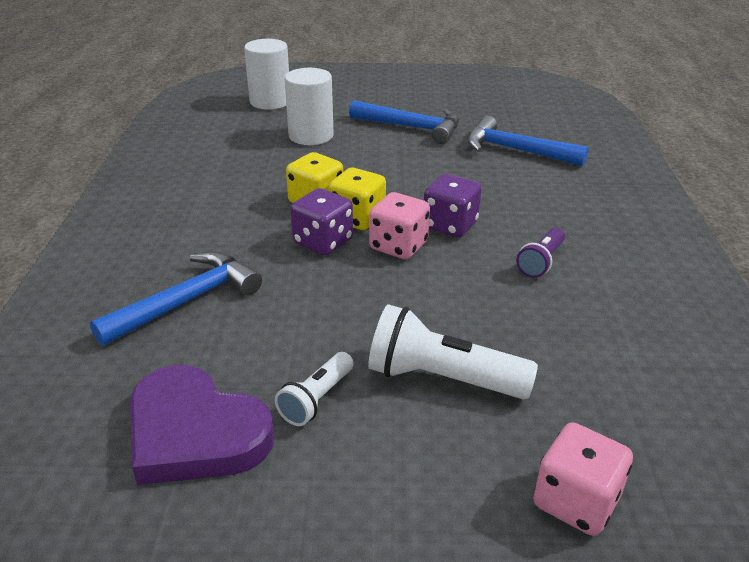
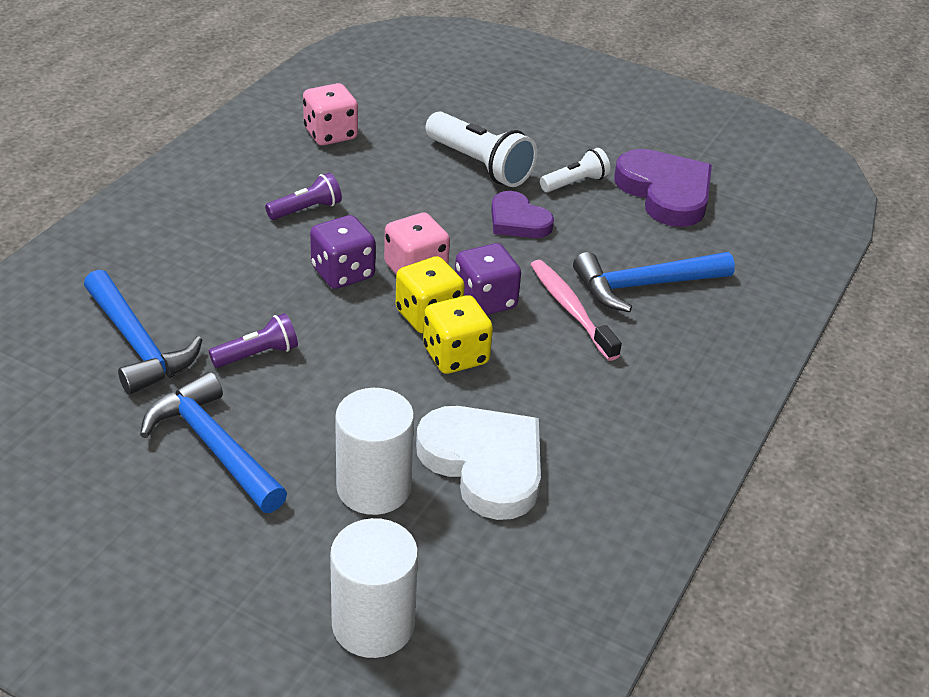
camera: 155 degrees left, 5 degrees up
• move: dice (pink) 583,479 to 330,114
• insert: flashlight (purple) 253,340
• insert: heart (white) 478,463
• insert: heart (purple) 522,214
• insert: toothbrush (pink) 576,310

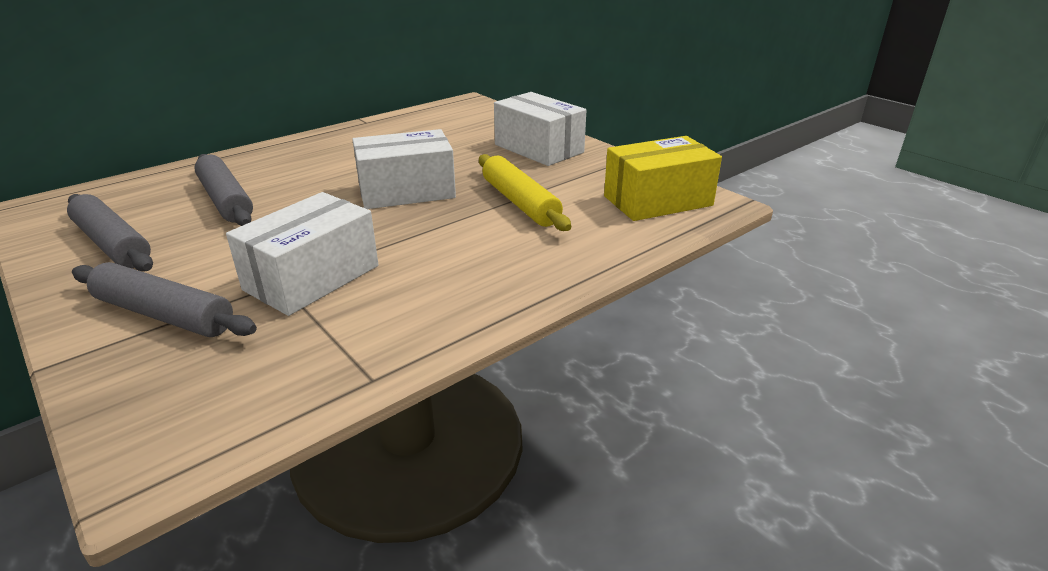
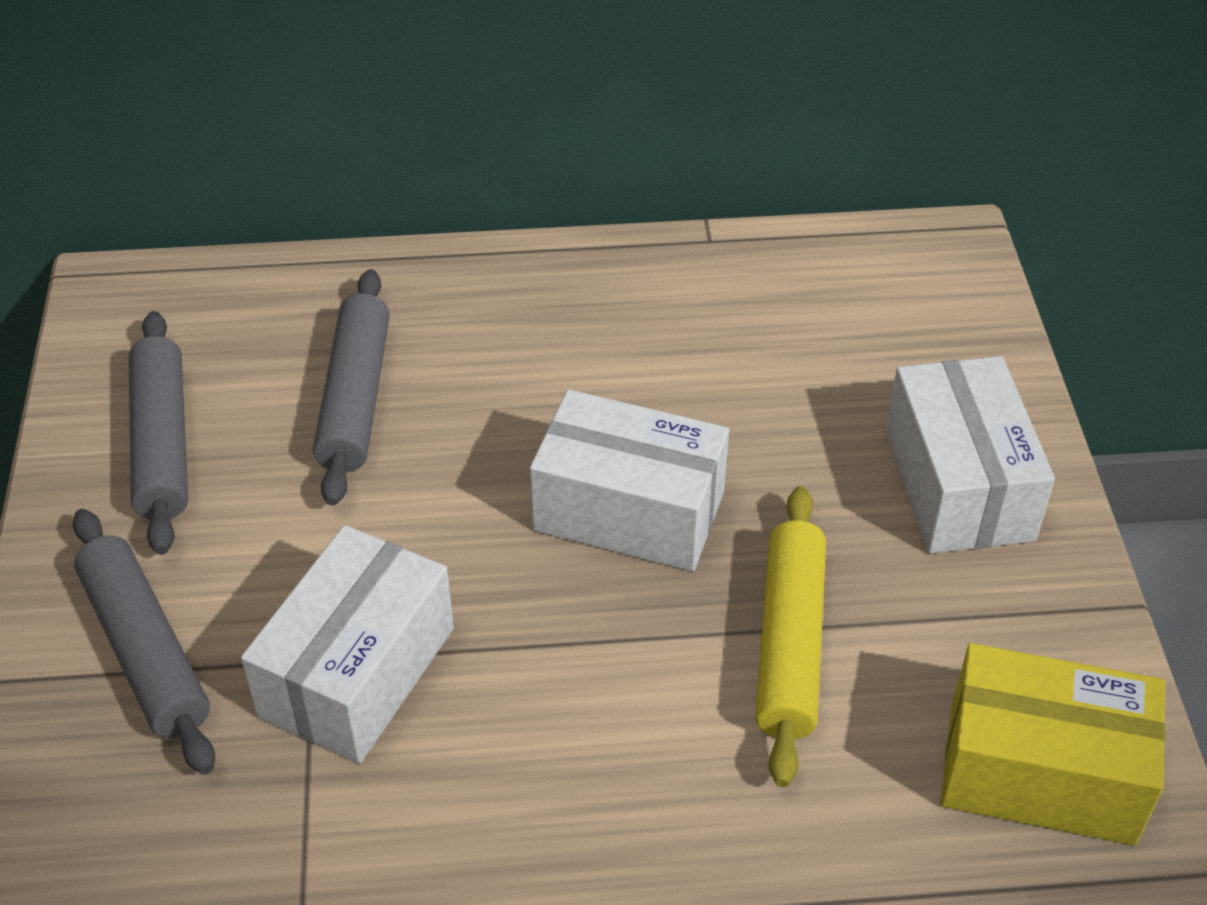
camera: 35 degrees right, 15 degrees up
• rotate: box (white) 302,254 = 347,644 45 degrees counterclockwise

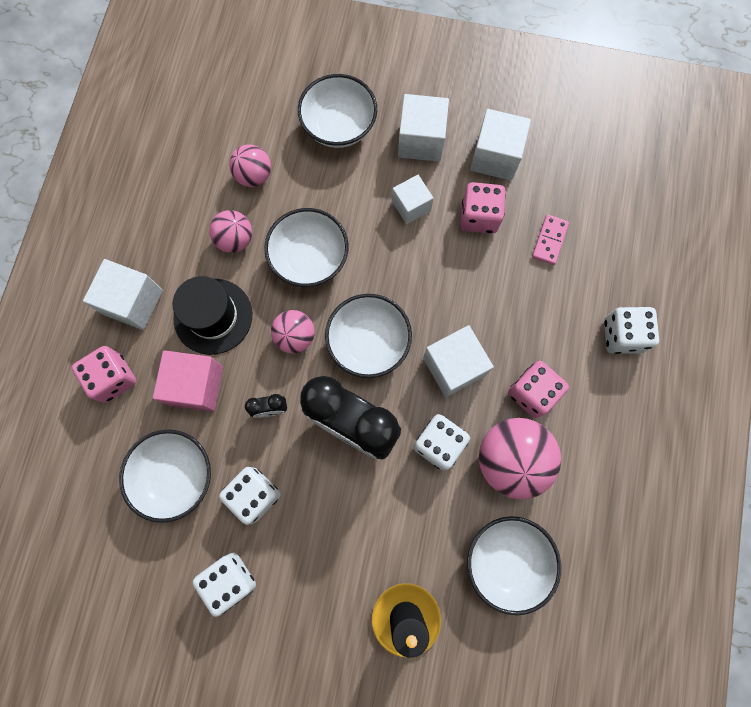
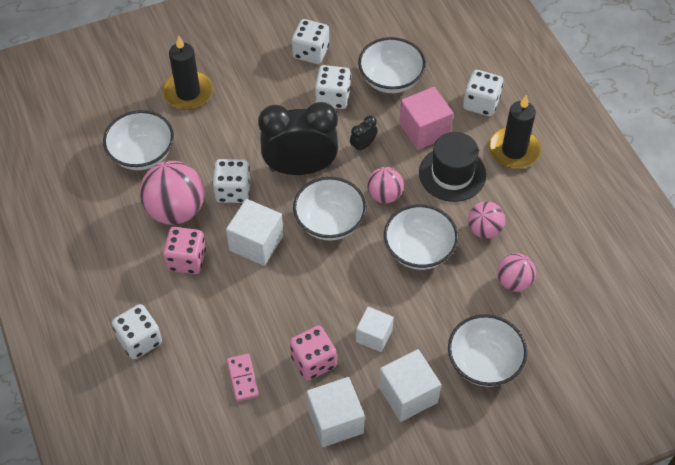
camera: 145 degrees right, 20 degrees down
• recolor: dice (pink) 103,374 to dice (white) 483,93
• replace: cube (white) 123,294 to candle (black) 515,132

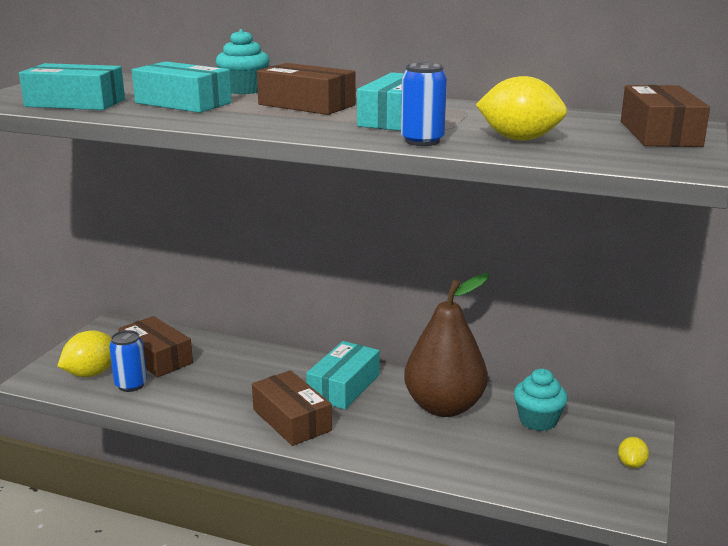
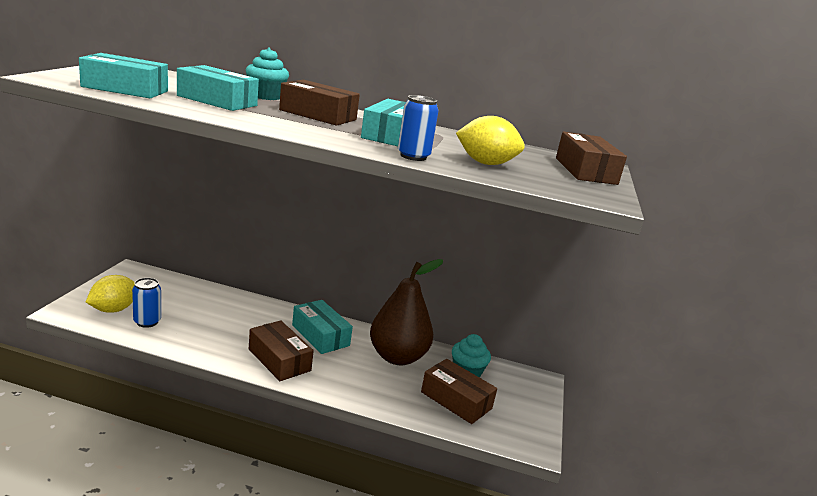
camera: 10 degrees left, 0 degrees up
• move: box (brown) 155,346 to 459,391
• rotate: box (turquoise) 343,375 = 322,327 60 degrees counterclockwise
• delete: lemon (yellow) 633,452

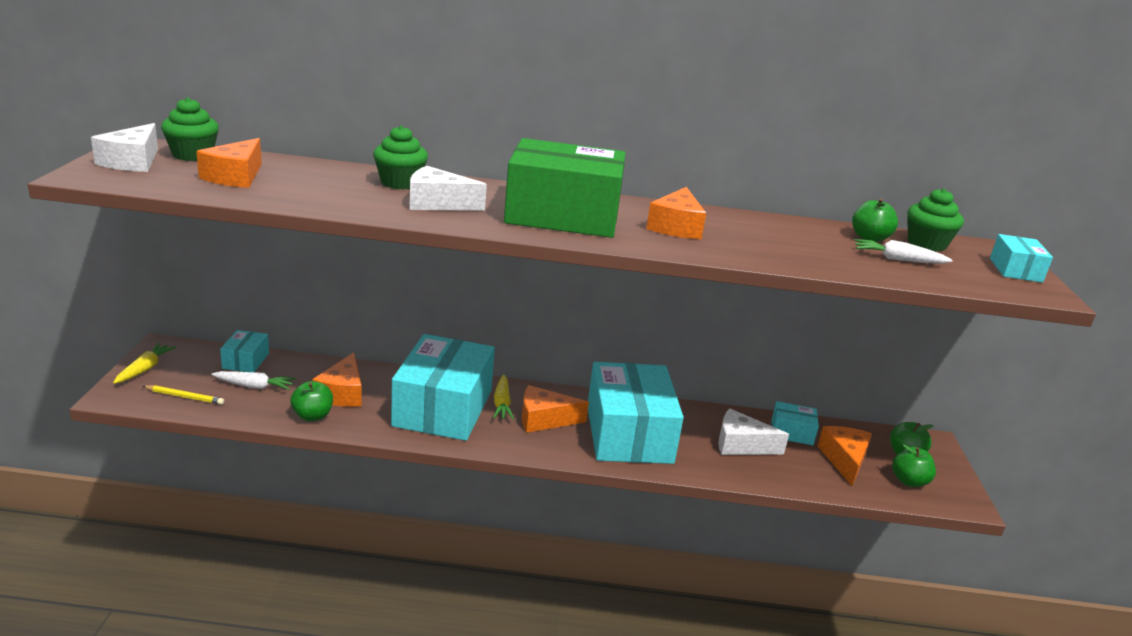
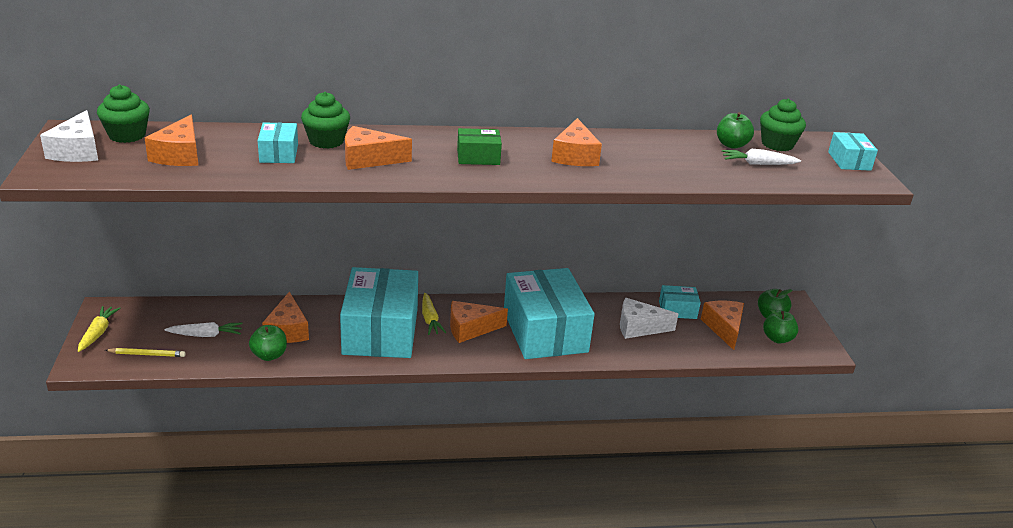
camera: 10 degrees left, 5 degrees up
• move: box (turquoise) 244,351 to 278,142
• recolor: cheese (white) 448,188 to cheese (orange) 378,148
• resize: box (green) 565,188 = 479,146 x0.44

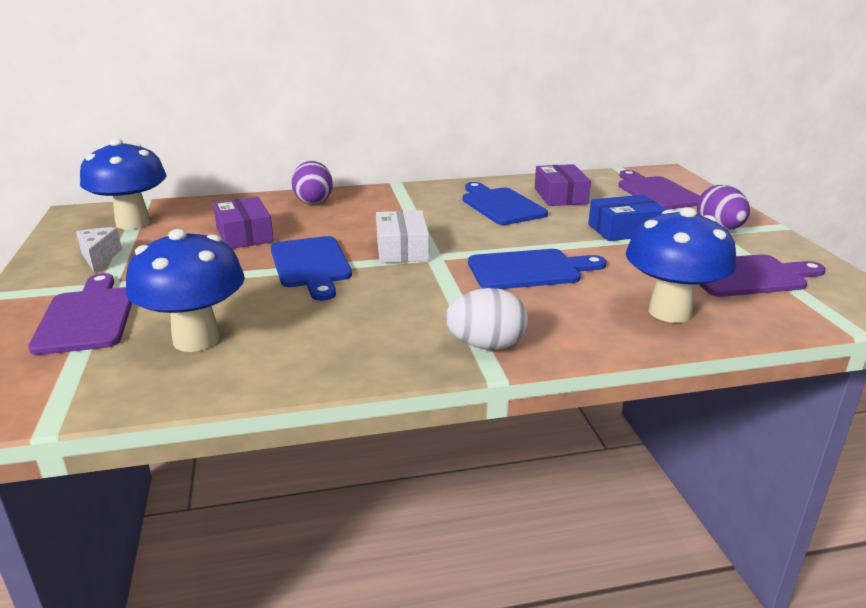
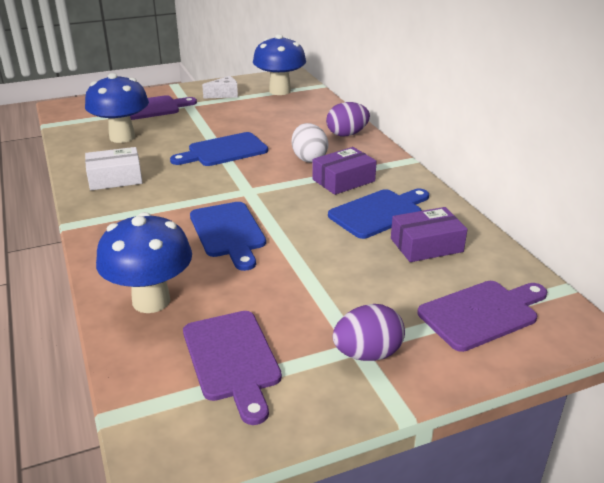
camera: 80 degrees right, 5 degrees up
• move: box (purple) 243,223 to 344,171
• move: box (white) 402,236 to 113,168
• move: egg (white) 486,319 to 310,143
• delete: box (blue) 627,218

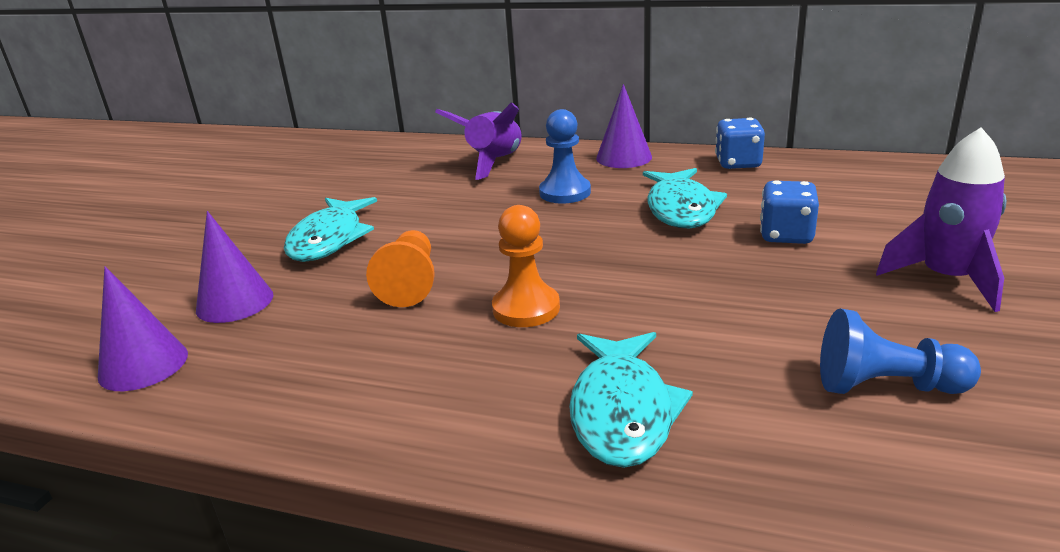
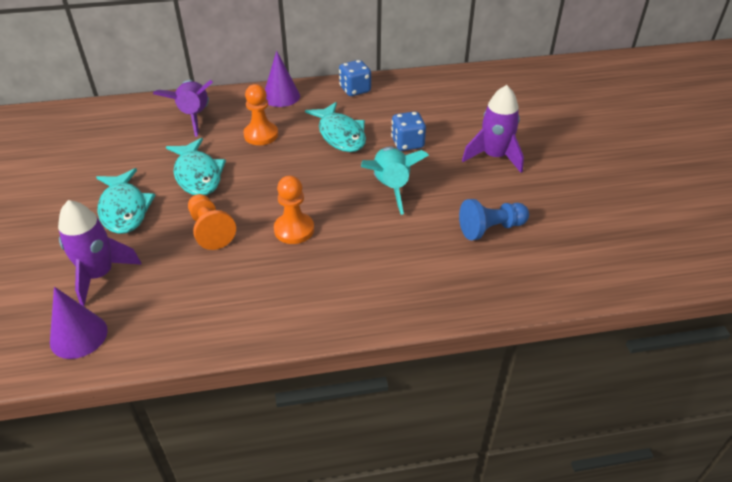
camera: 30 degrees left, 15 degrees up
• replace: cone (purple) 234,267 to rocket (purple) 100,253
• recolor: pawn (blue) 565,156 to pawn (orange) 261,114
• move: fish (turquoise) 631,400 to 196,166
• insert: rocket (turquoise) 395,180

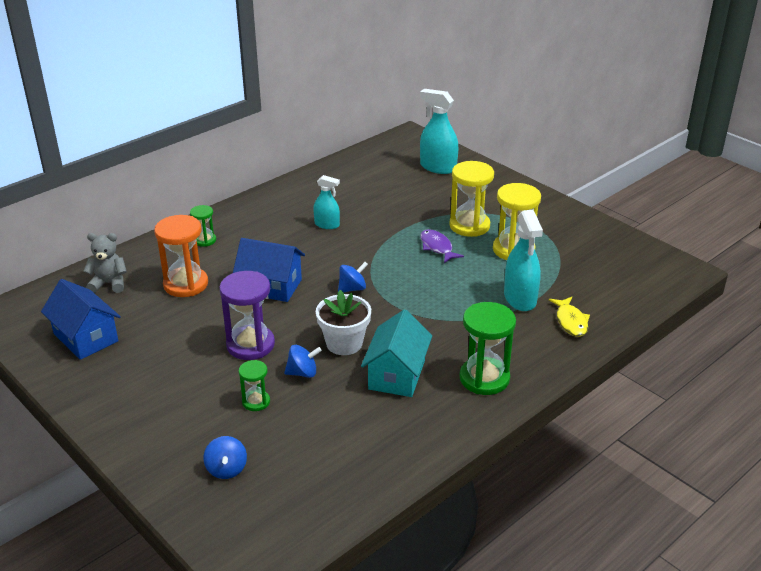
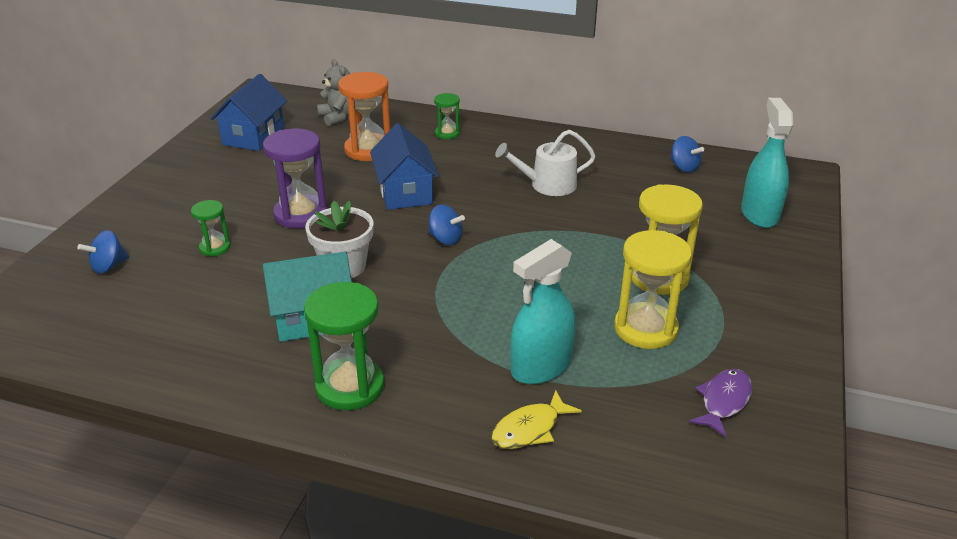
camera: 60 degrees right, 0 degrees up
• move: spinning top (blue) 303,361 to 687,154
• replace: spray bottle (turquoise) 326,202 to watering can (white) 545,163
• move: fish (purple) 442,246 to 720,403

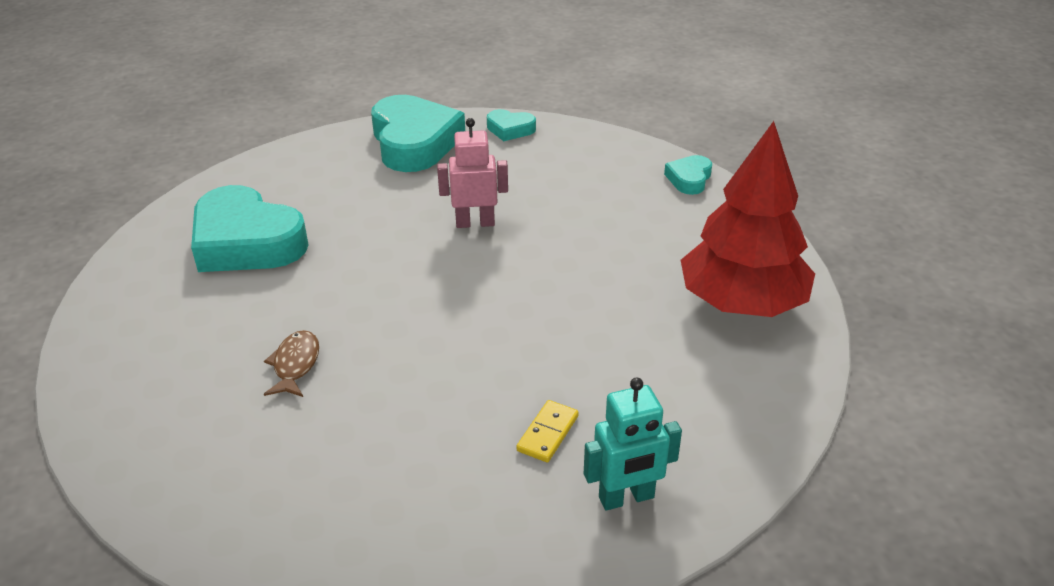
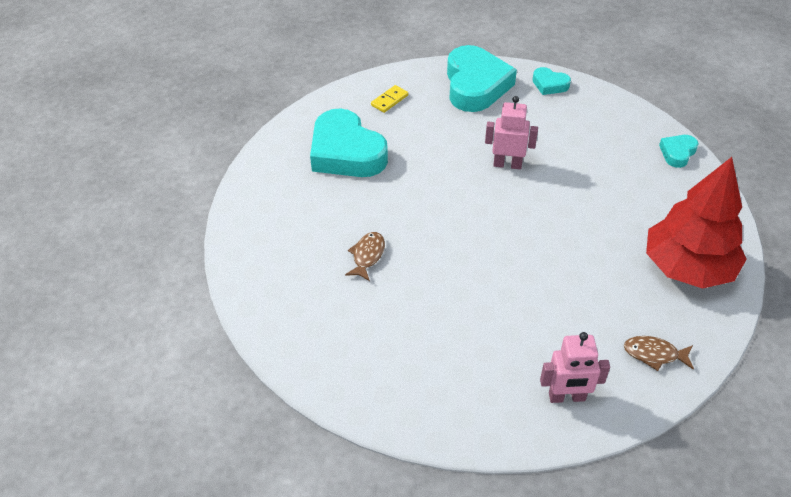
camera: 15 degrees right, 10 degrees up
• move: domino (yellow) 547,431 to 389,99
• recolor: robot (turquoise) 633,444 to robot (pink) 575,367
• insert: fish (brown) 659,353

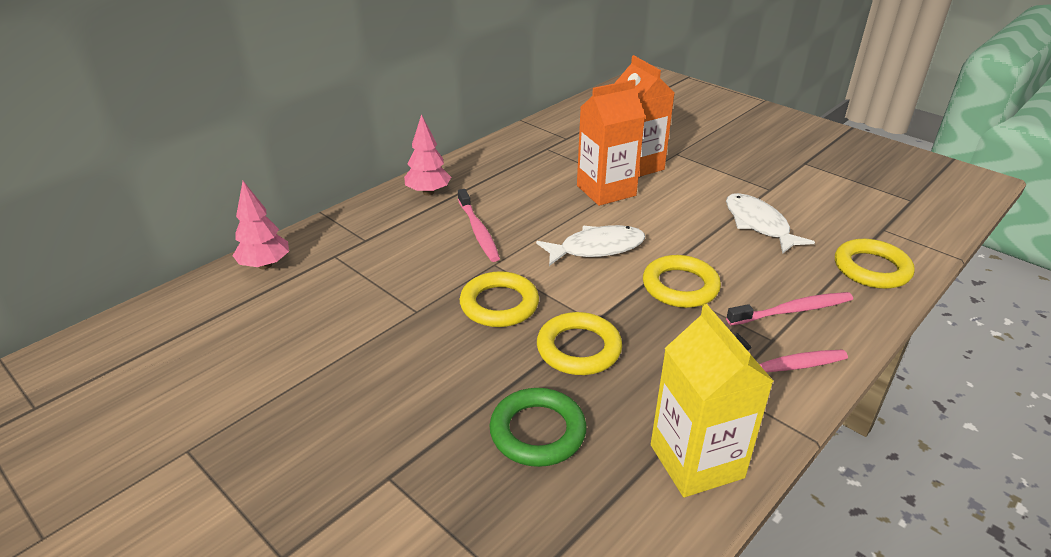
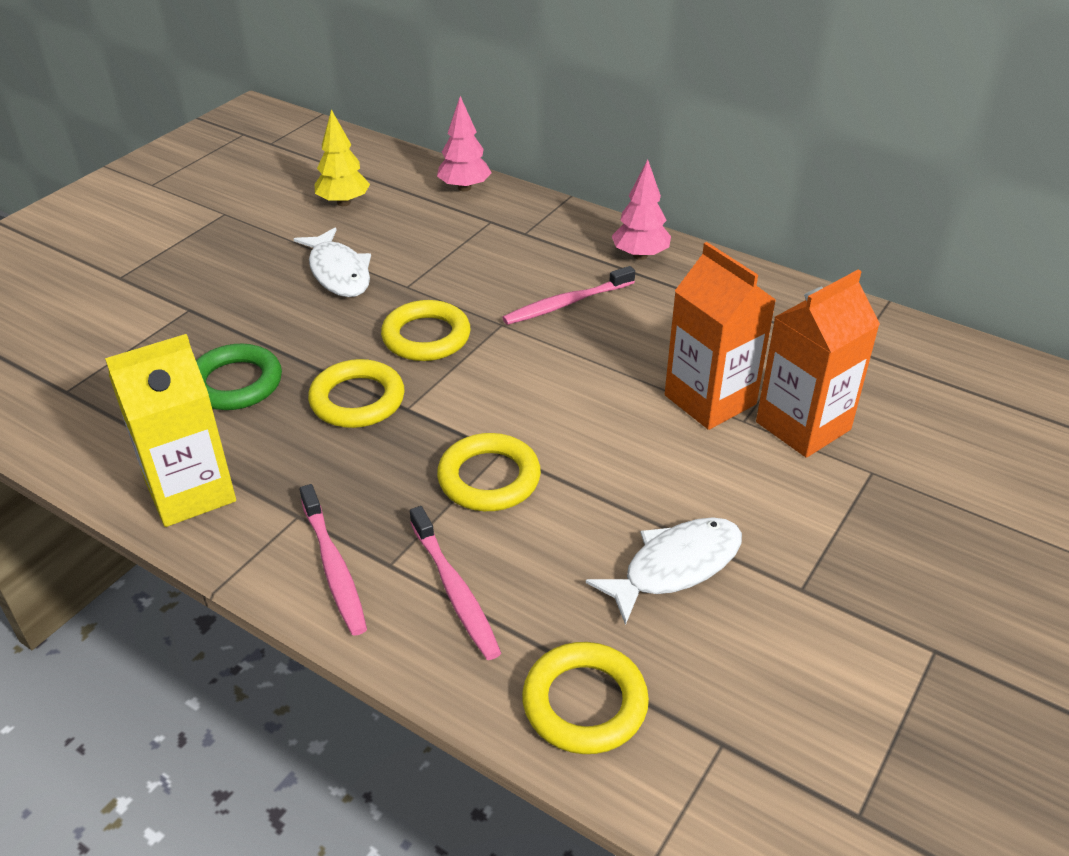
camera: 80 degrees right, 5 degrees up
• move: fish (white) 591,245 to 332,262
• insert: tree (yellow) 342,157

